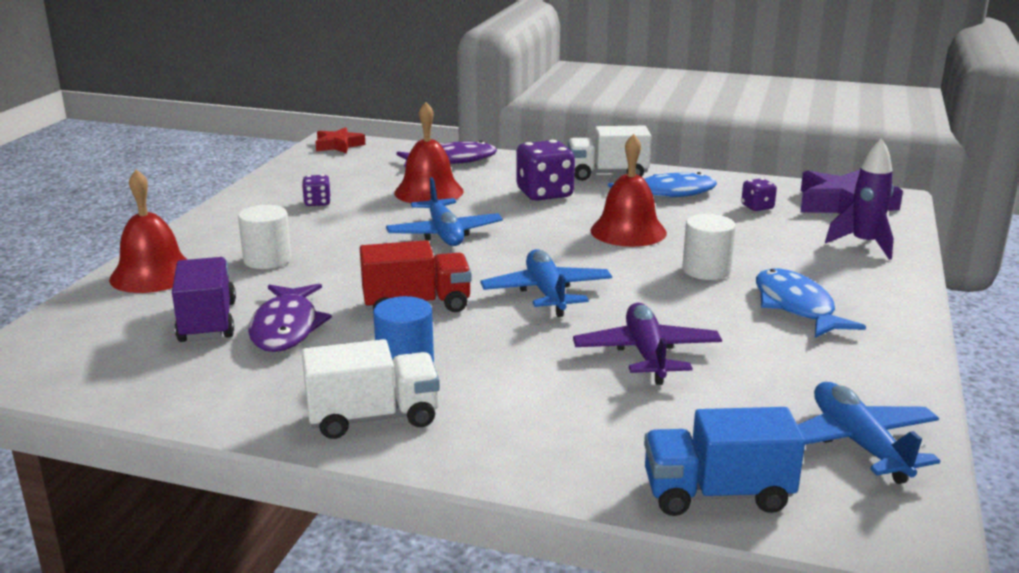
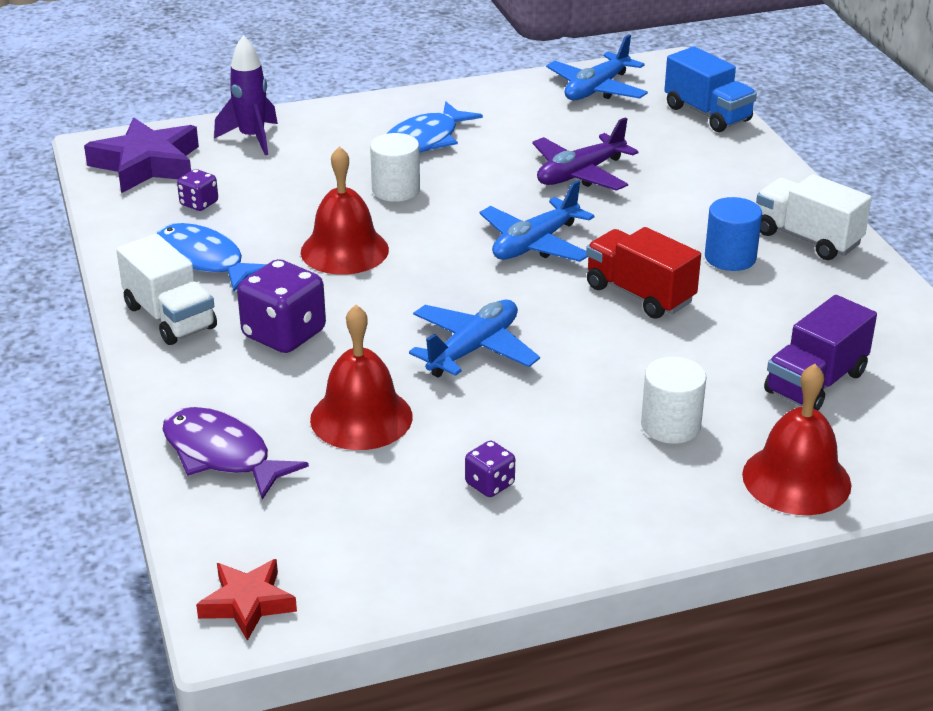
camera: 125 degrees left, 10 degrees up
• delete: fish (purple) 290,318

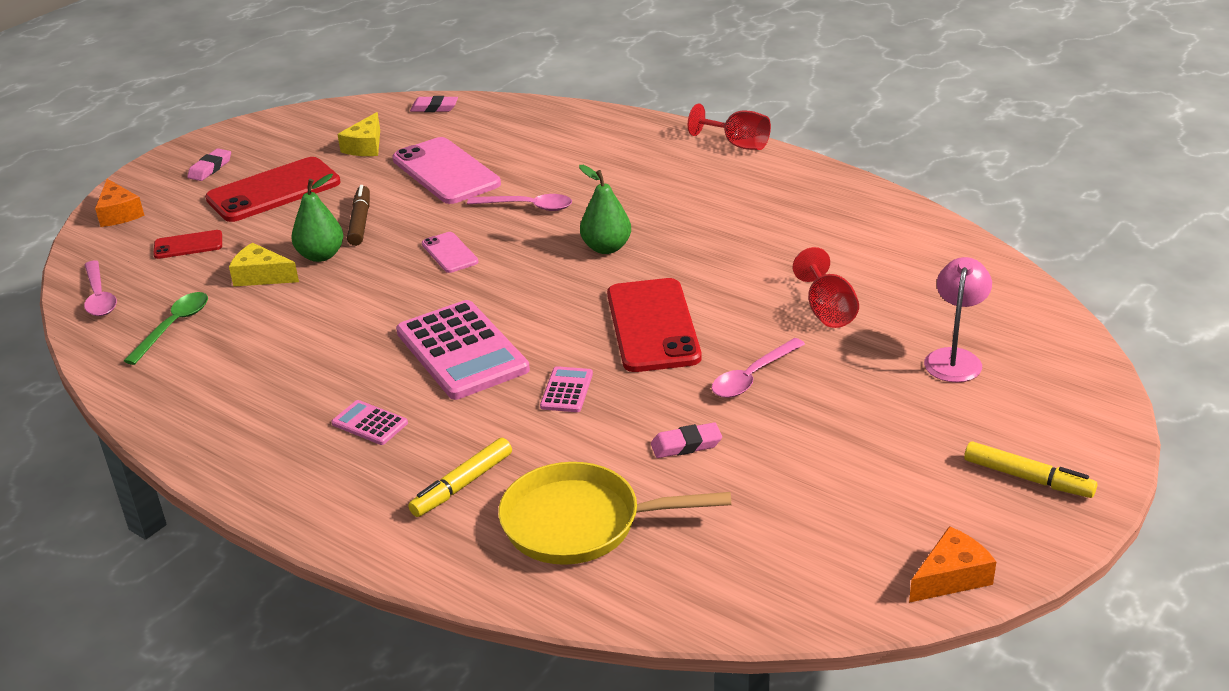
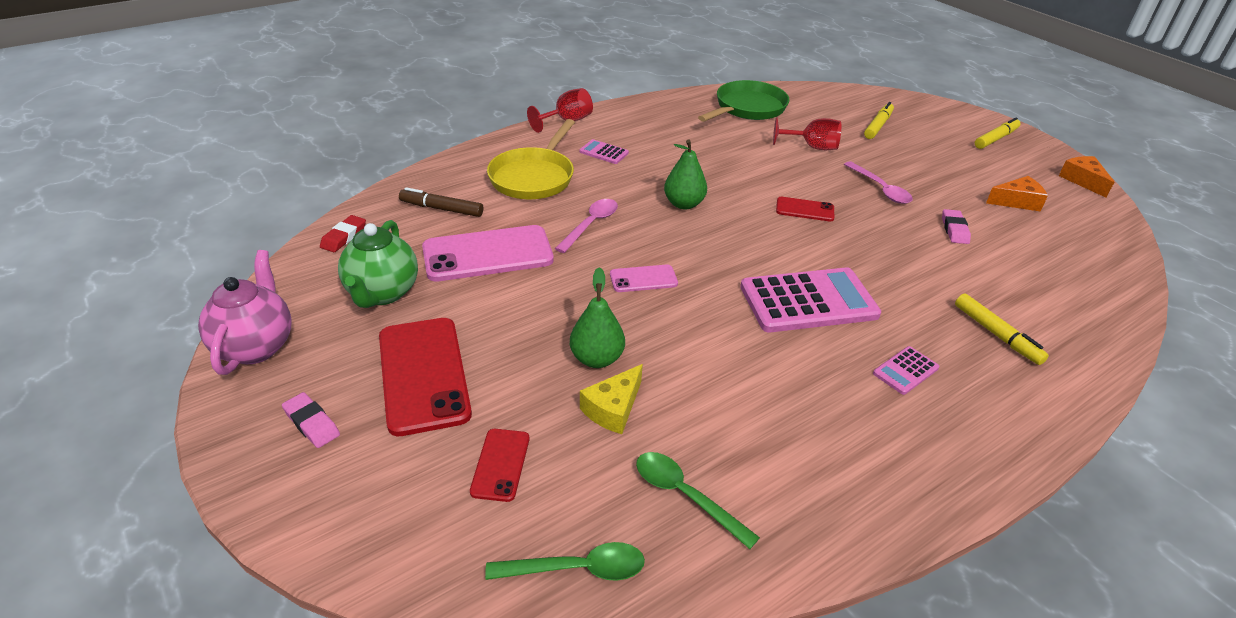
camera: 75 degrees left, 5 degrees up
• recolor: spoon (pink) 100,288 to spoon (green) 565,561
• move: cheese (orange) 120,203 to 1017,194
• replace: cheese (yellow) 358,134 to teapot (green) 378,264
• move: marker (brown) 358,215 to 441,202
• recolor: eraser (pink) 434,104 to eraser (red) 343,233
• move: pan (yellow) 614,513 to 531,159
• move: calculator (pink) 566,389 to 604,151
• resize: phone (red) 654,325 = 805,209 x0.51
• replace: lamp (pink) 958,319 to marker (yellow) 879,120
• insert: teapot (pink) 244,312
• insert: pan (green) 743,101

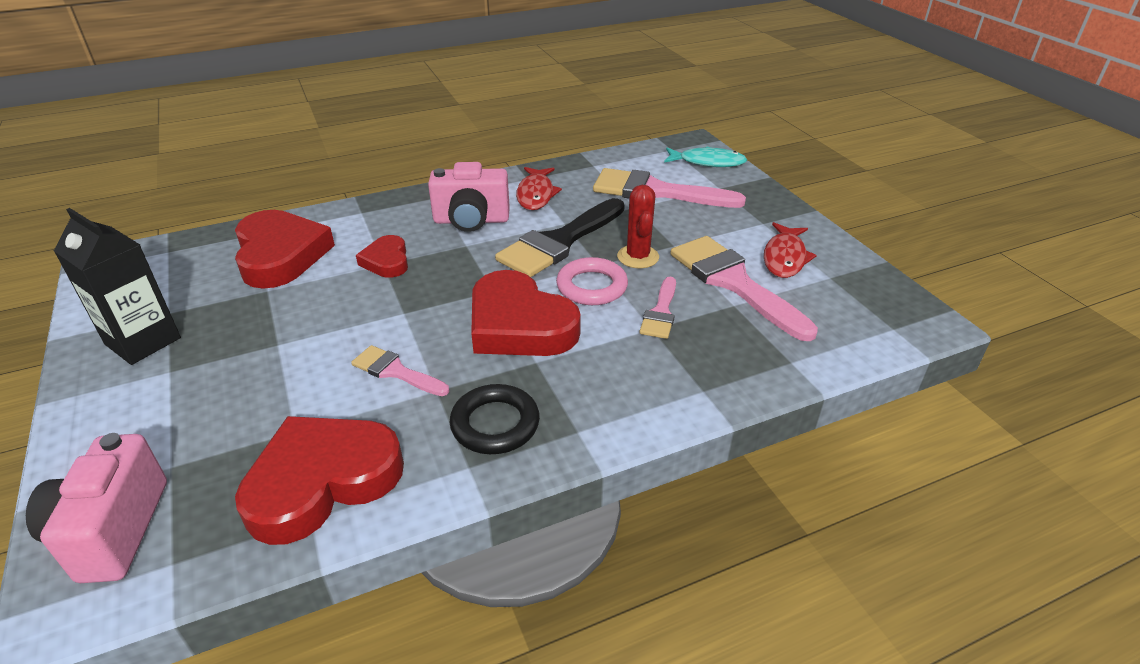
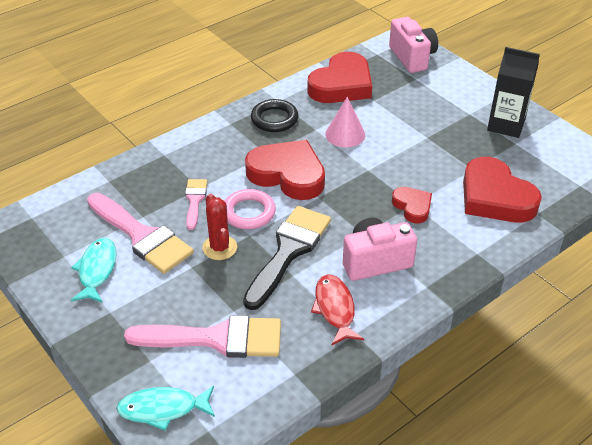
camera: 165 degrees right, 5 degrees up
• replace: brush (pink) 400,370 to cone (pink) 345,122
• recolor: fish (red) 790,250 to fish (turquoise) 93,270

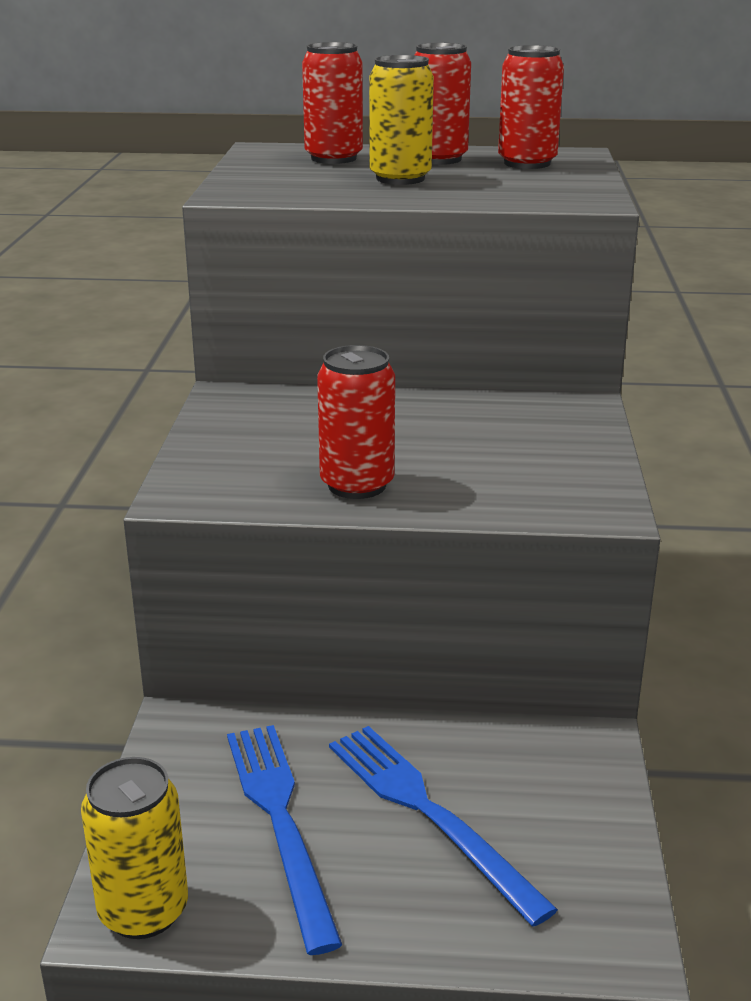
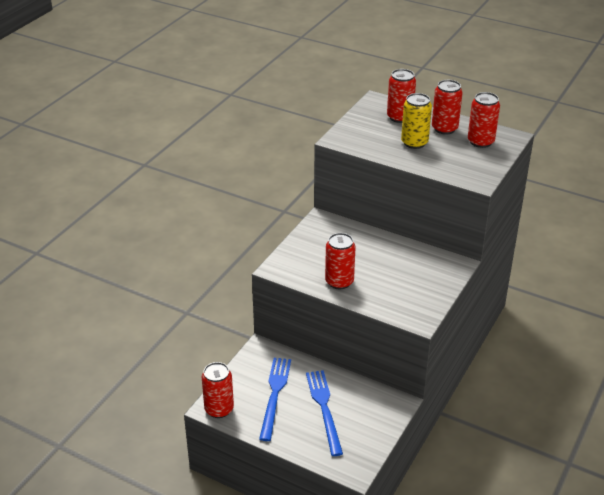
camera: 25 degrees right, 10 degrees up
• recolor: can (yellow) 134,848 to can (red) 218,390

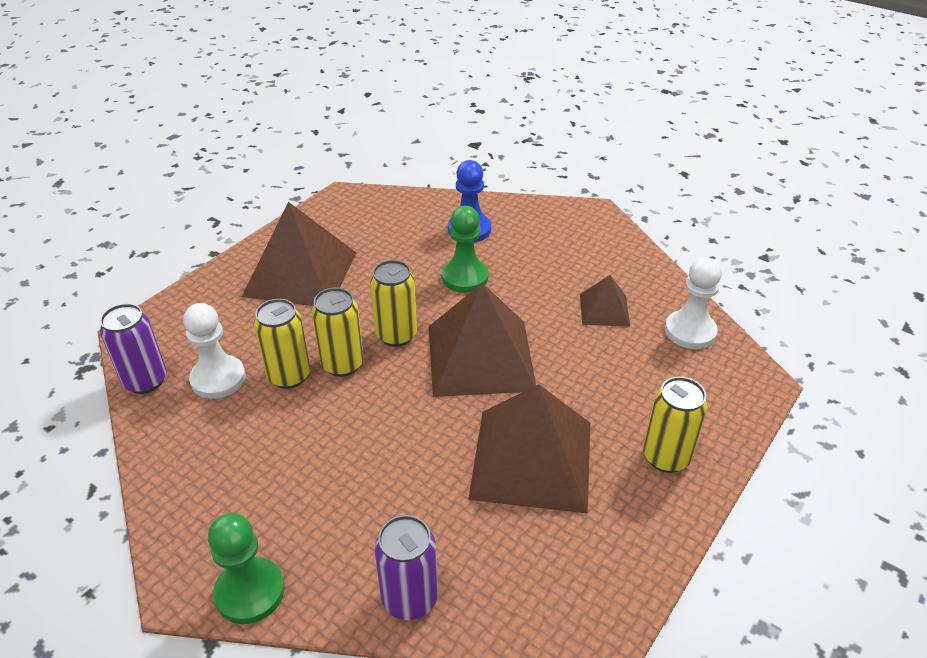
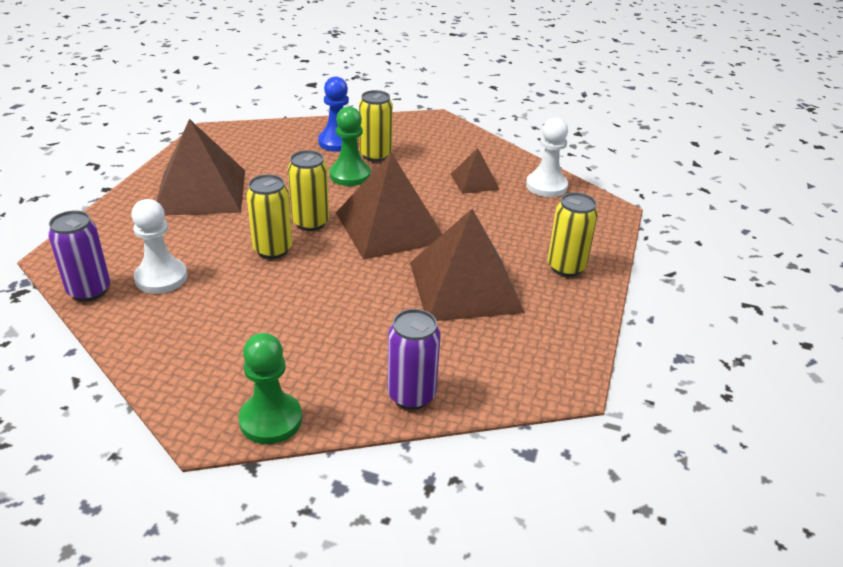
camera: 20 degrees left, 5 degrees down
• move: can (yellow) 282,344 to 376,126

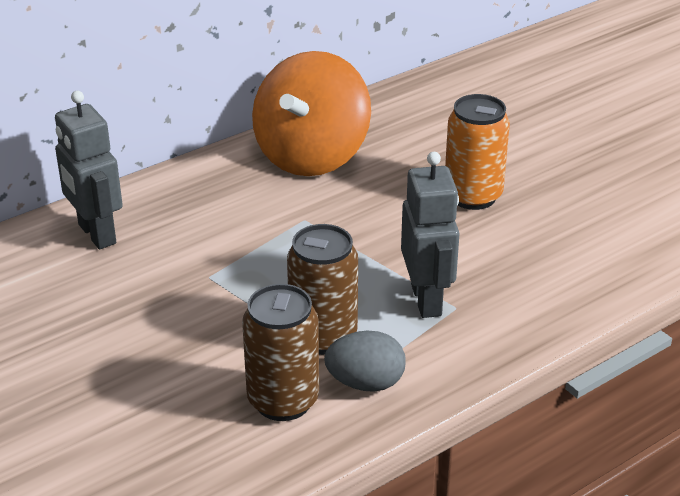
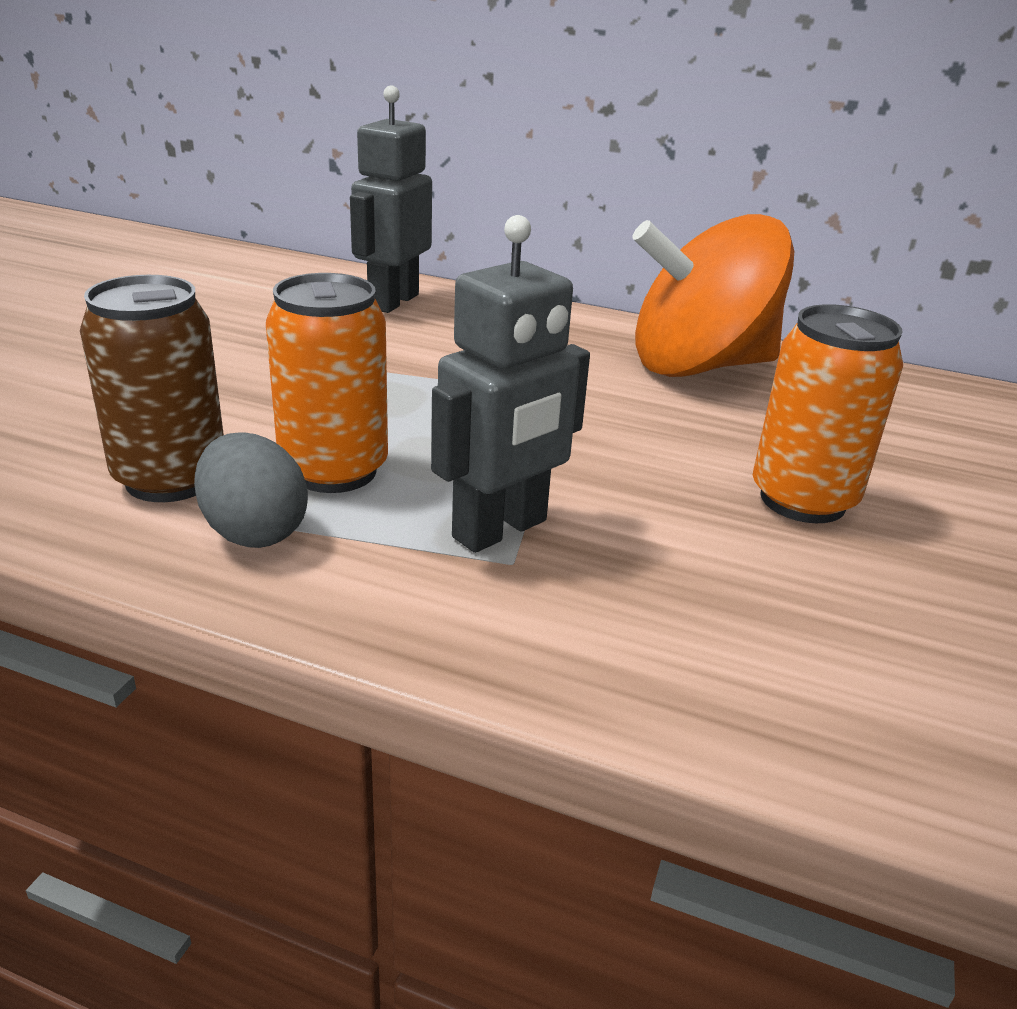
camera: 55 degrees right, 5 degrees down
• recolor: can (brown) 322,289 to can (orange) 327,383

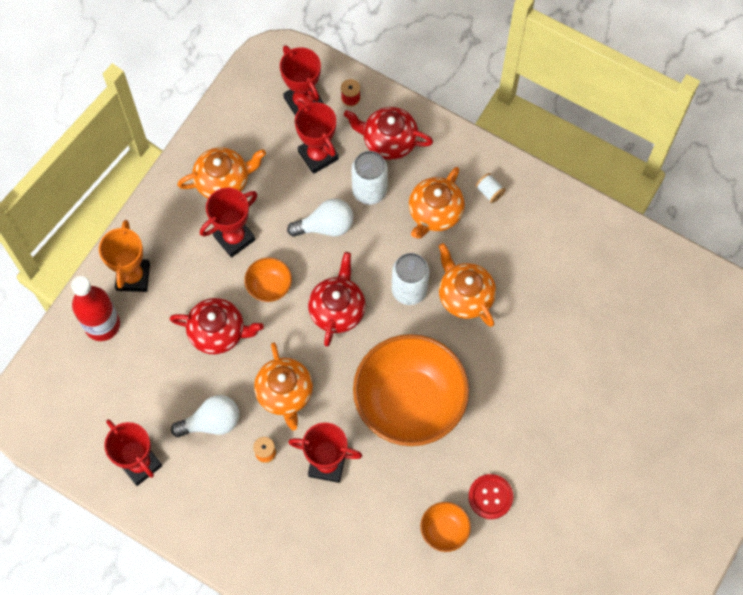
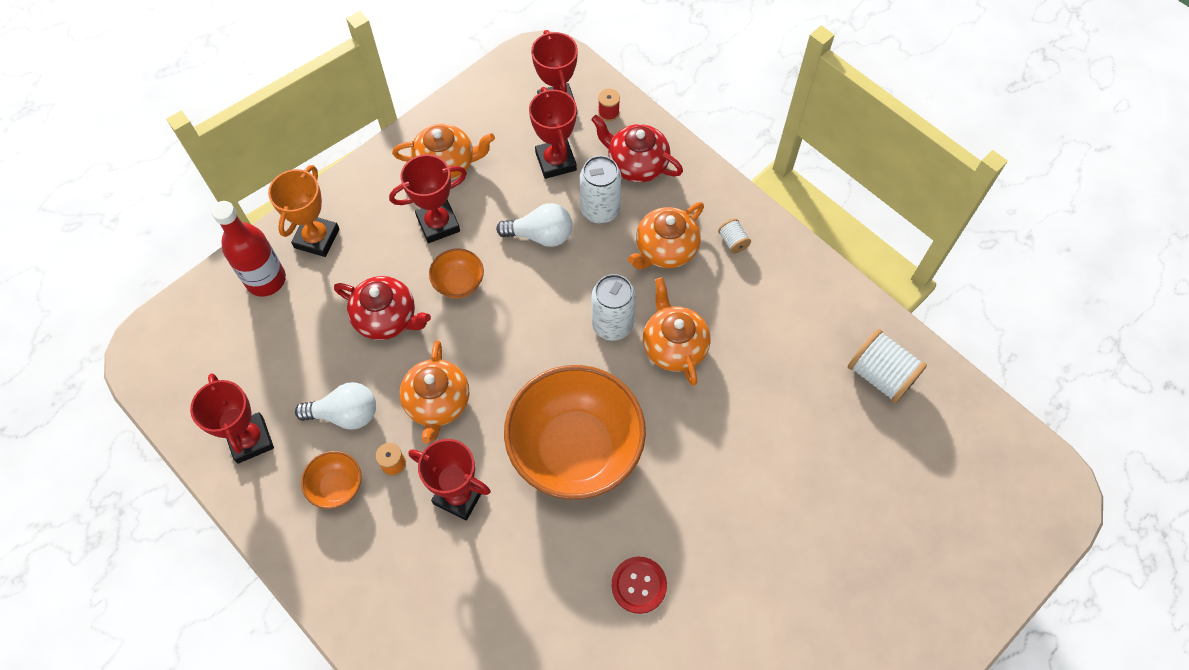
camera: 15 degrees right, 5 degrees down
• delete: teapot (red) 337,299
• move: bowl (orange) 445,527 to 331,480
• insert: spool (white) 887,366

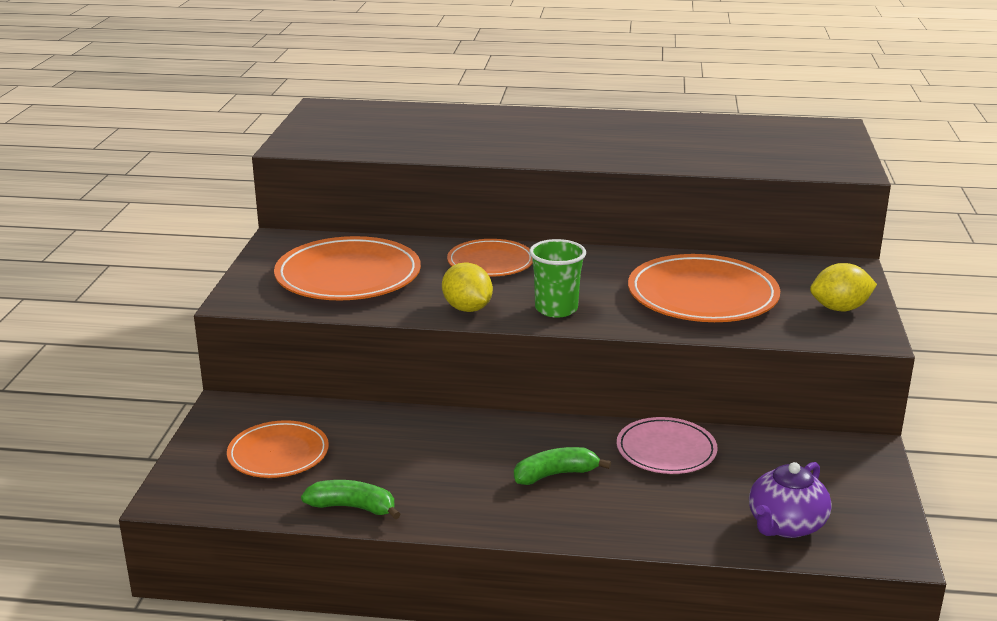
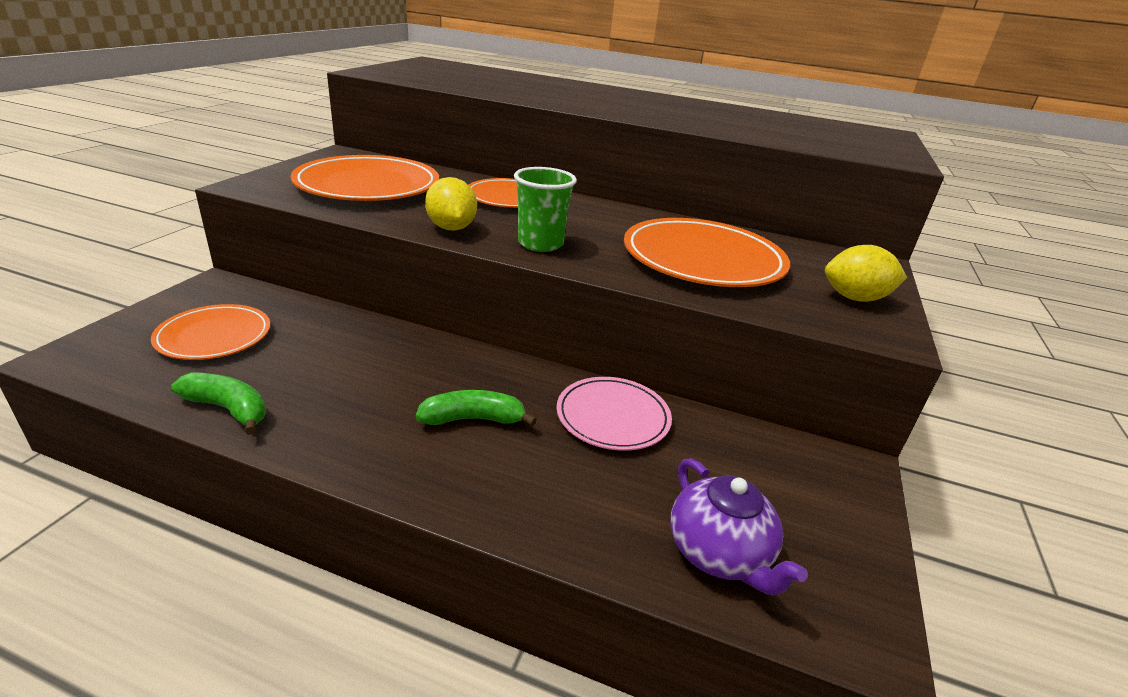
camera: 10 degrees right, 5 degrees up
• rotate: teapot (purple) 790,500 = 739,527 75 degrees counterclockwise

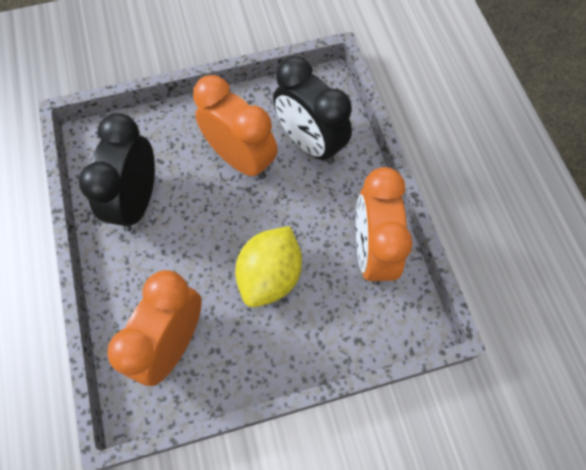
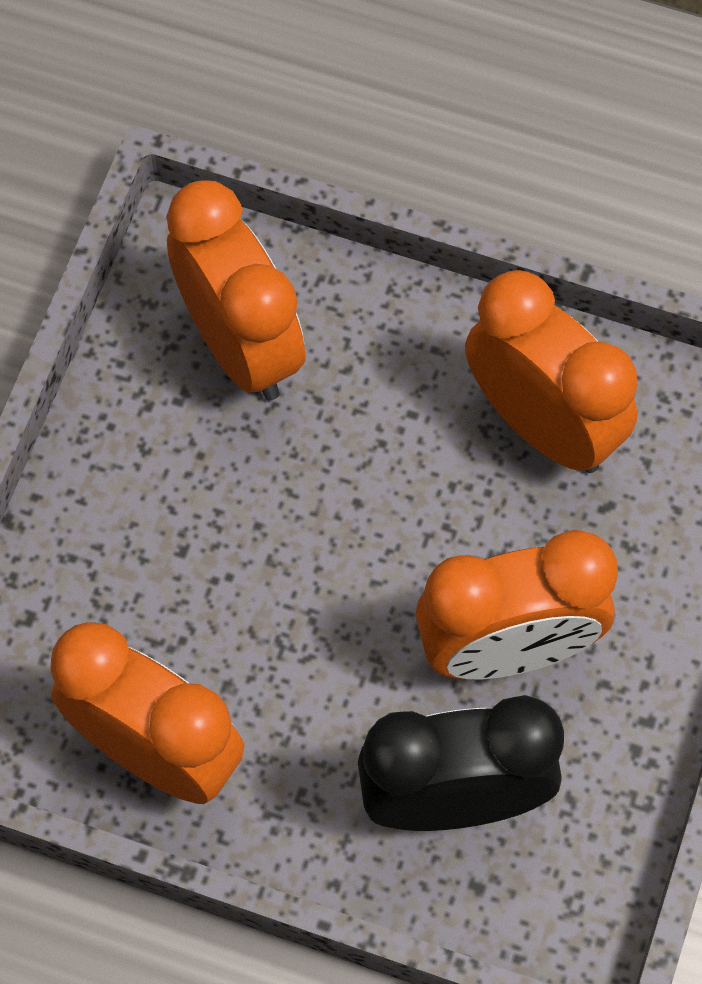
camera: 125 degrees right, 0 degrees up
• recolor: clock (black) 117,172 to clock (orange) 551,371
• delete: lemon (yellow) 268,266

